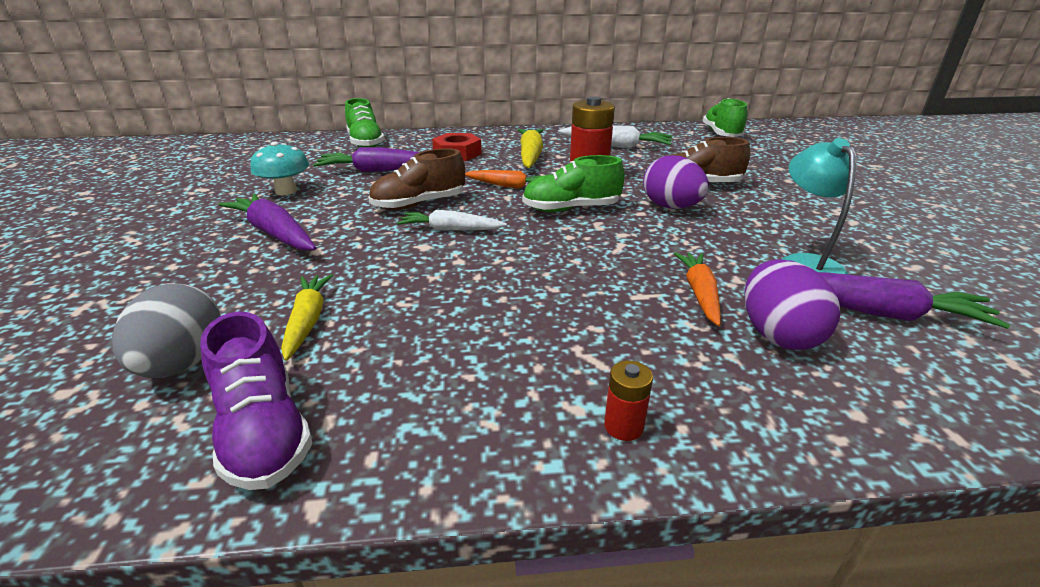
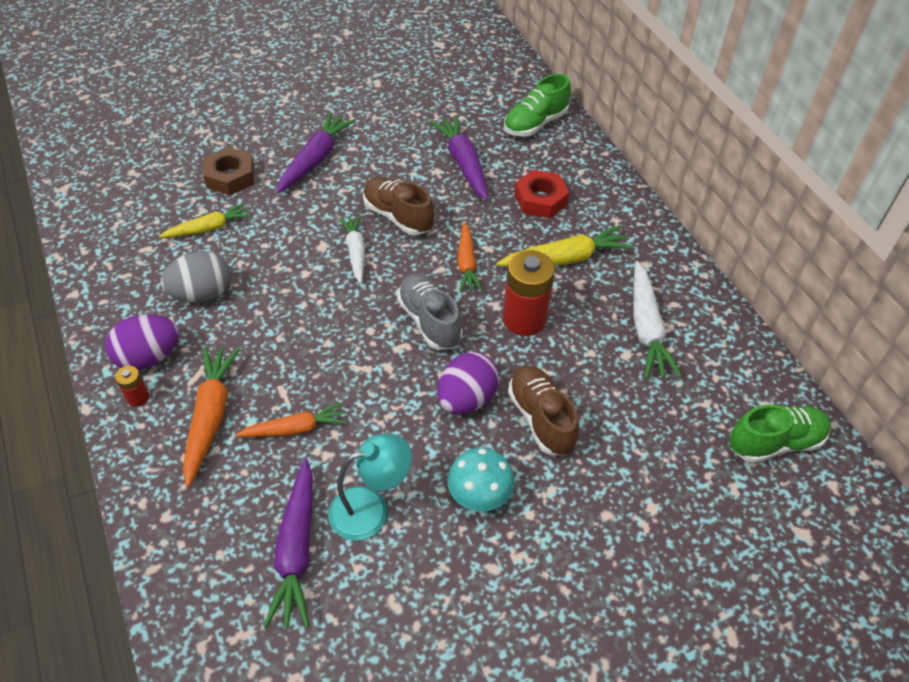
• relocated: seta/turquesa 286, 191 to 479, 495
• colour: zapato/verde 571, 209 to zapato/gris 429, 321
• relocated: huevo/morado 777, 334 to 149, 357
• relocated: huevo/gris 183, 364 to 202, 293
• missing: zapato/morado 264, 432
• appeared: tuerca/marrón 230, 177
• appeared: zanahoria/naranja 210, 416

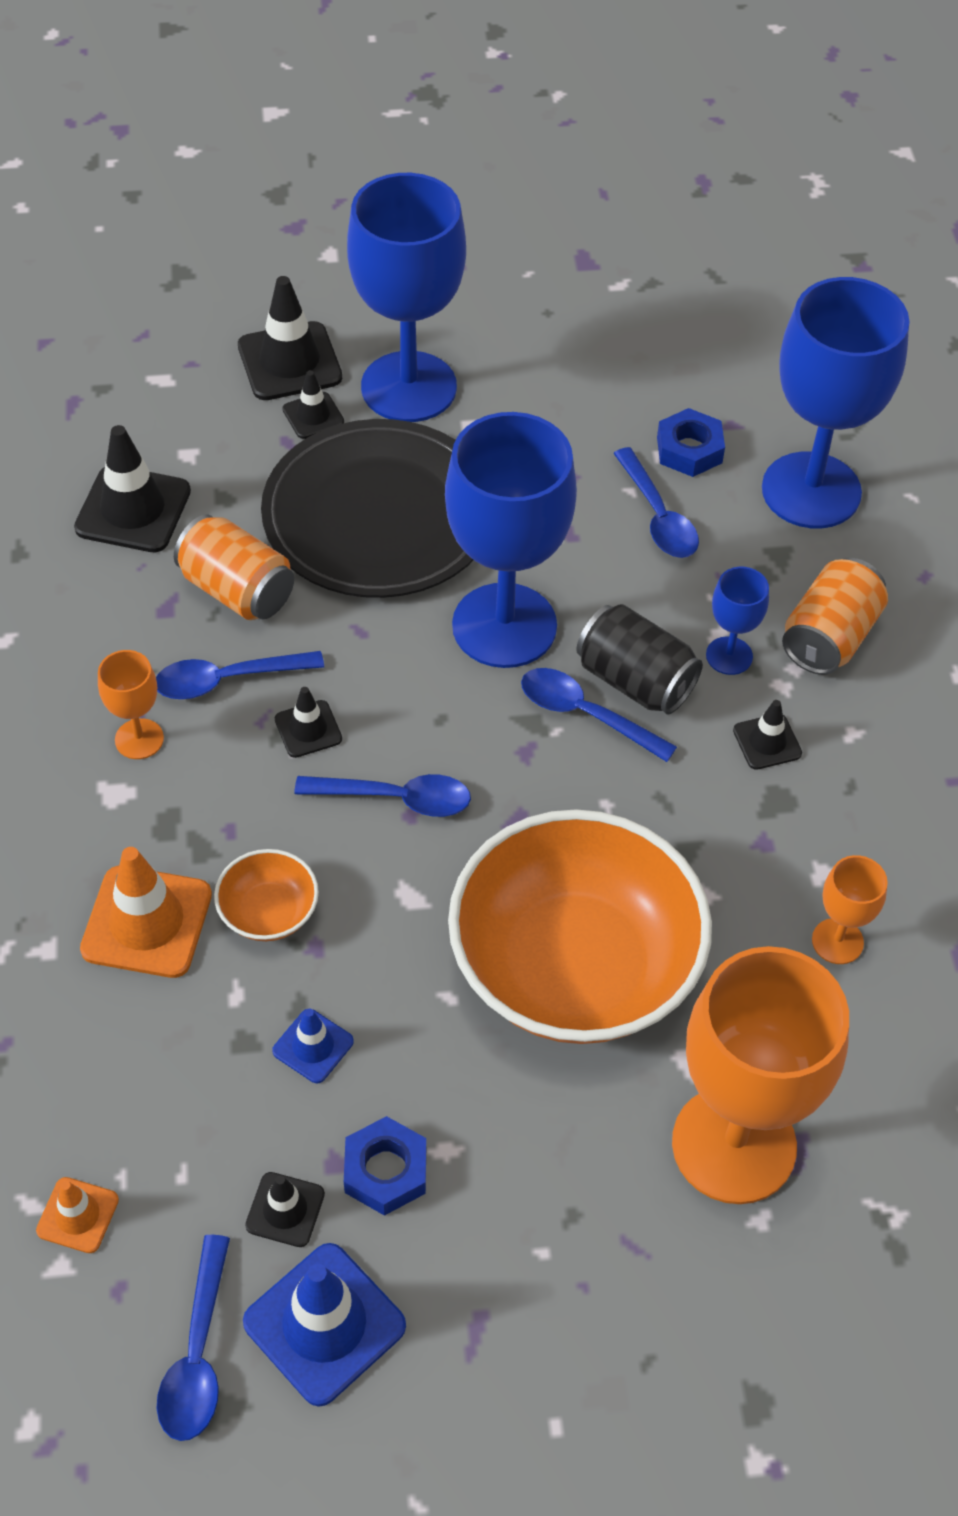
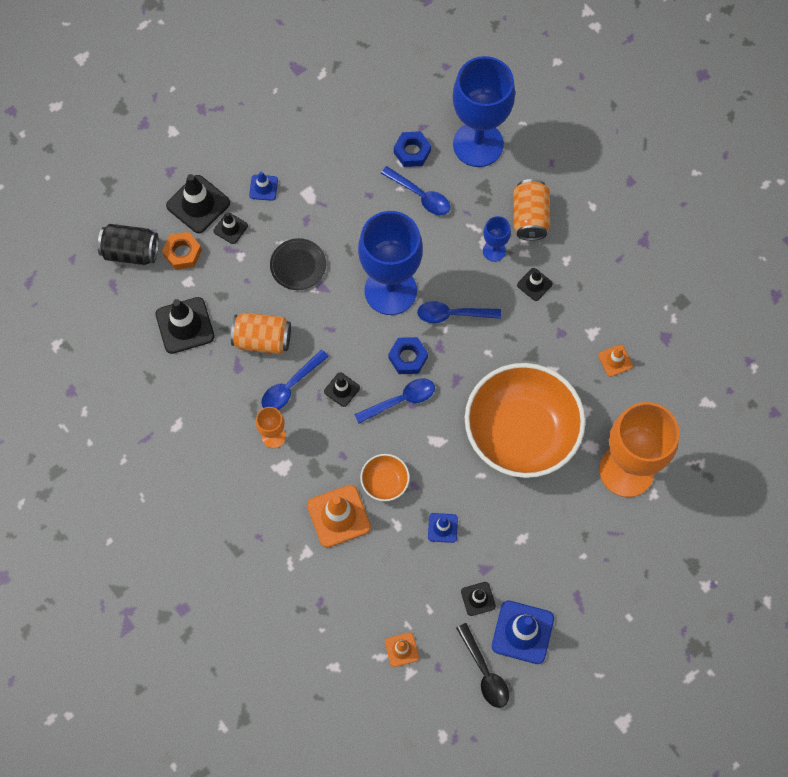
• exchanged: copa/azul 409, 387 to cono de tráfico/azul 263, 187
• size: plato/negro 379, 516 = 298, 265 x0.46
• relocated: lata/negro 635, 680 to 131, 252
• exchanged: copa/naranja 837, 941 to cono de tráfico/naranja 615, 360
• relocated: tuerca/azul 385, 1171 to 408, 357
• colour: cuchara/azul 198, 1353 to cuchara/negro 484, 671
• appeared: tuerca/naranja 182, 253

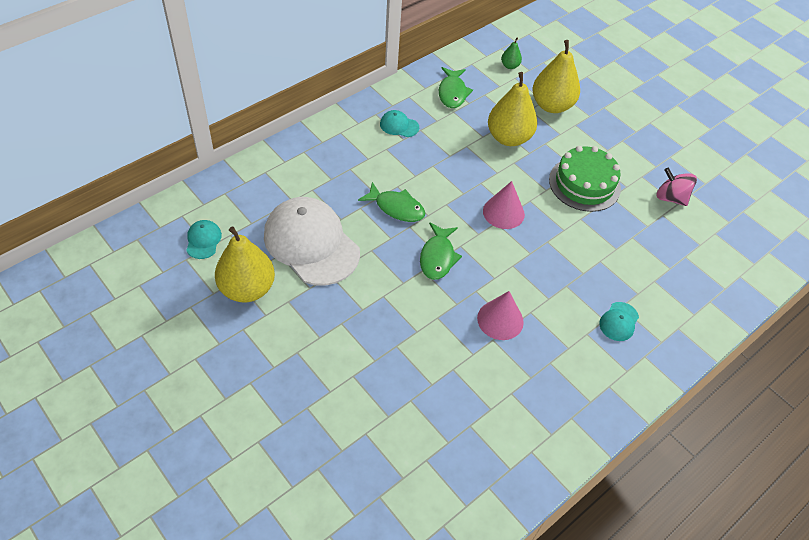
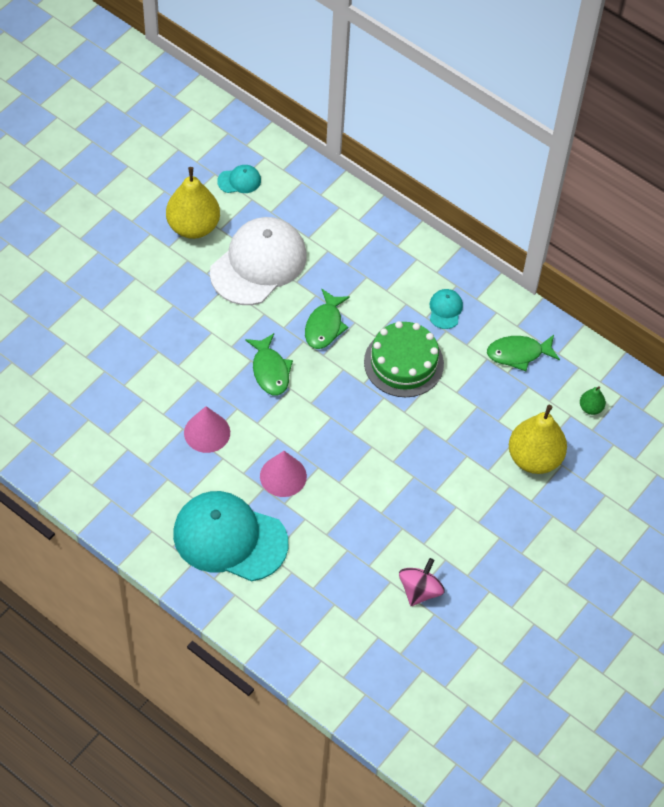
• missing: pera/amarillo 508, 138
• relocated: tarta/verde 584, 184 to 403, 363
• relocated: cono/rosa 503, 212 to 283, 476
• spun: pez/verde 438, 257 = 270, 370 105 degrees counterclockwise
• size: gorra/turquesa 619, 321 = 229, 538 x2.39

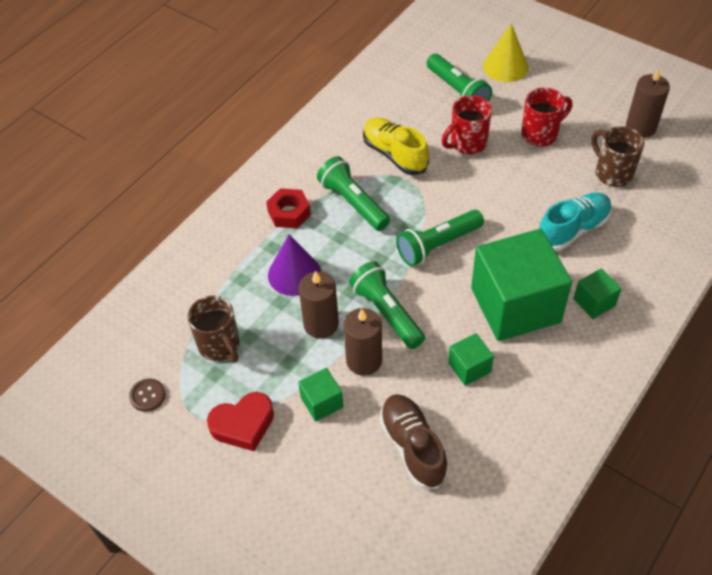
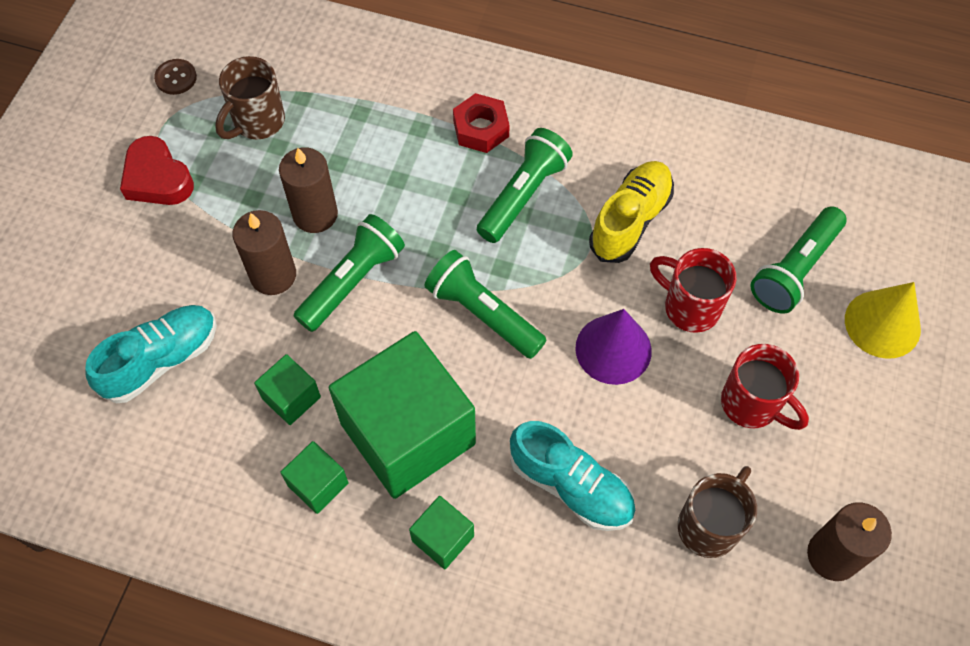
• relocated: cono/morado 294, 274 to 613, 349
• relocated: cubo/verde 322, 402 to 318, 484
• colour: zapato/marrón 413, 447 to zapato/turquesa 161, 360

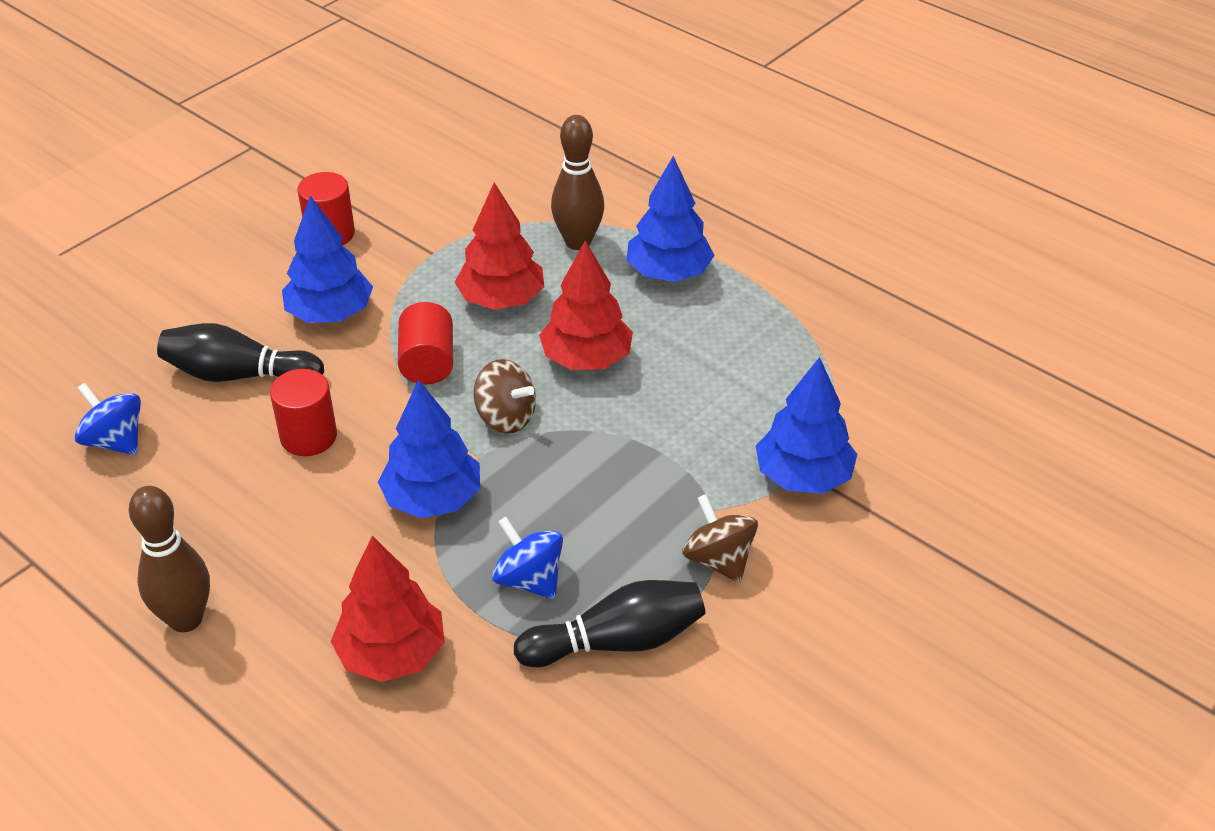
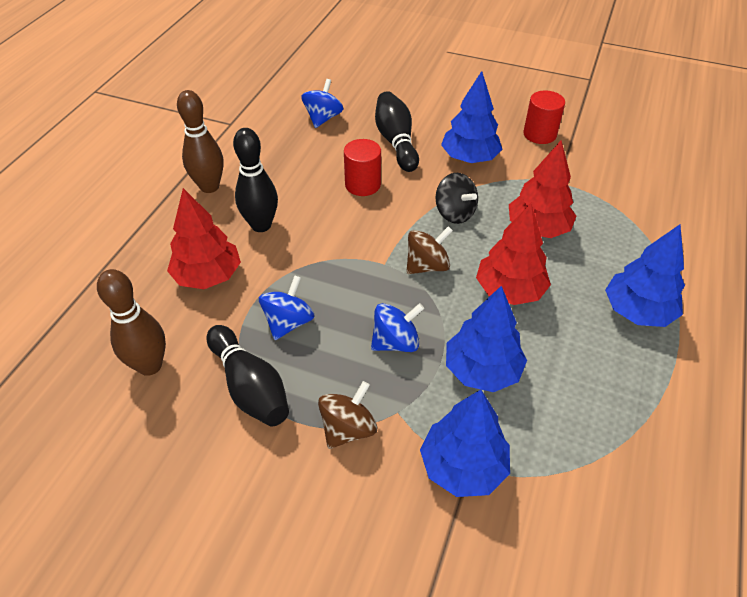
• relocated: bolo/marrón 578, 242 to 150, 365
• exchanged: cilindro/rojo 428, 363 to peonza/negro 454, 213
• spun: peonza/marrón 506, 417 = 427, 266 135 degrees counterclockwise
• relocated: árbol/azul 433, 499 to 482, 370
• appeared: bolo/negro 261, 225
• appeared: peonza/azul 396, 342

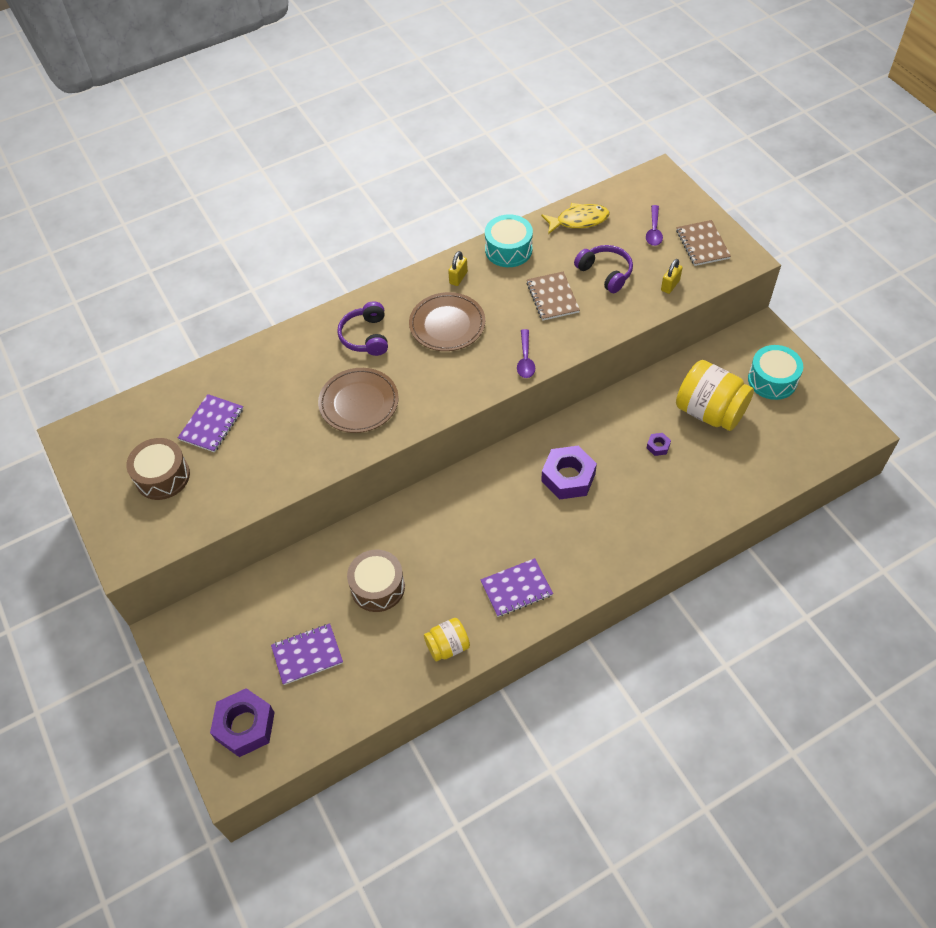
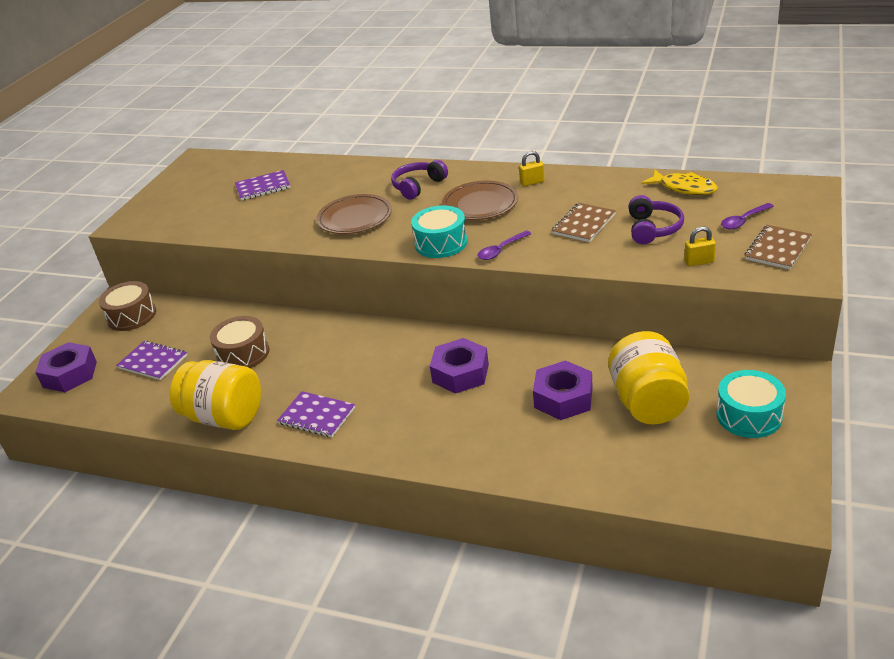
• relocated: tambor/turquesa 508, 250 to 441, 243
• size: tuerca/morado 658, 446 = 563, 398 x2.25
• relocated: tambor/marrón 162, 476 to 132, 316
• size: tarro/amarillo 448, 646 = 224, 417 x1.83

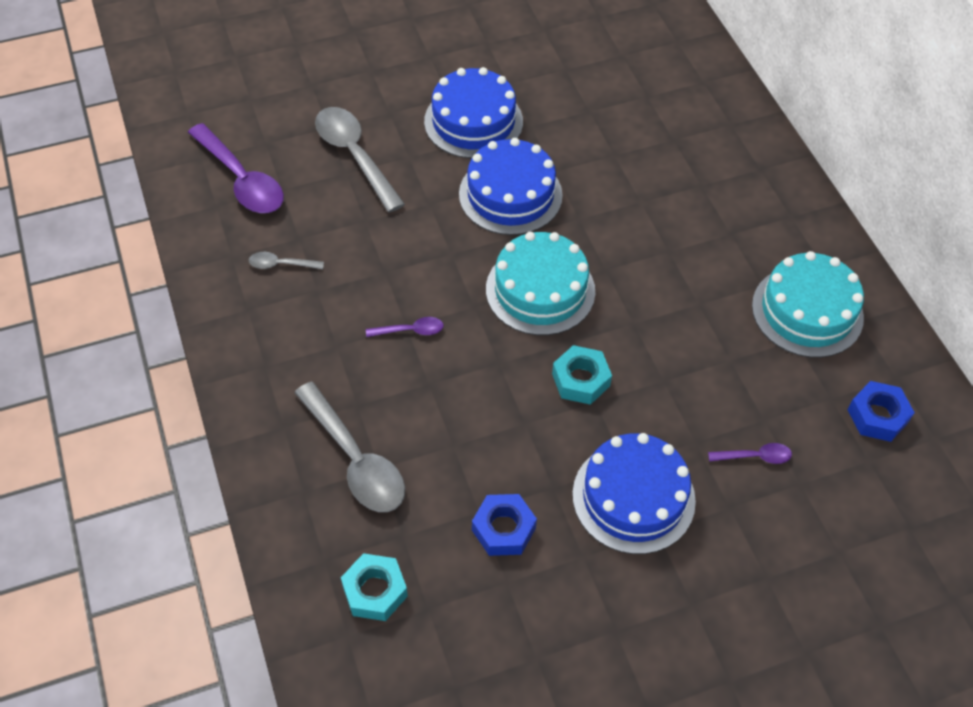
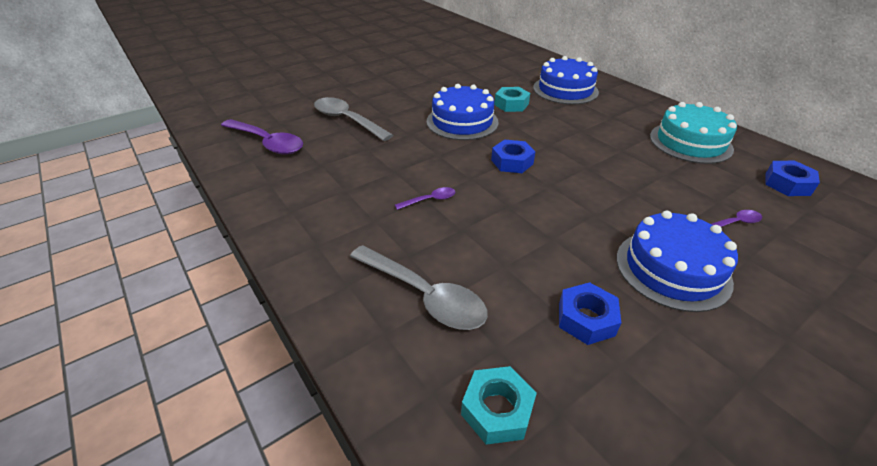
• relocated: tarta/azul 473, 121 to 565, 90
• exchanged: tarta/turquesa 540, 290 to tuerca/azul 512, 162
• missing: cuchara/gris 281, 264
• relocated: tuerca/turquesa 580, 380 to 511, 104

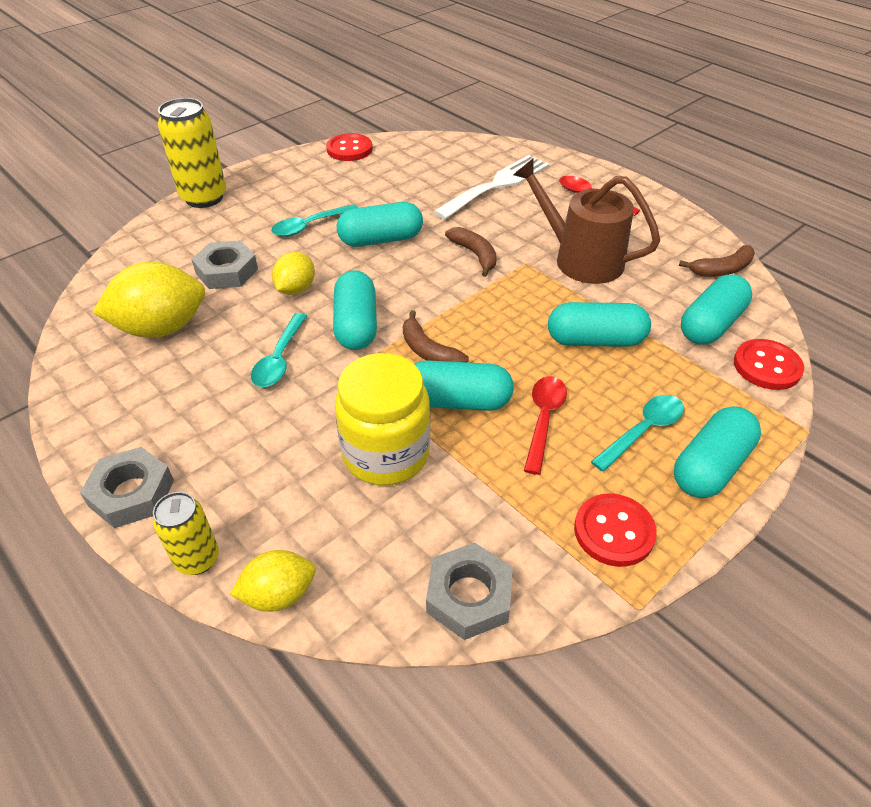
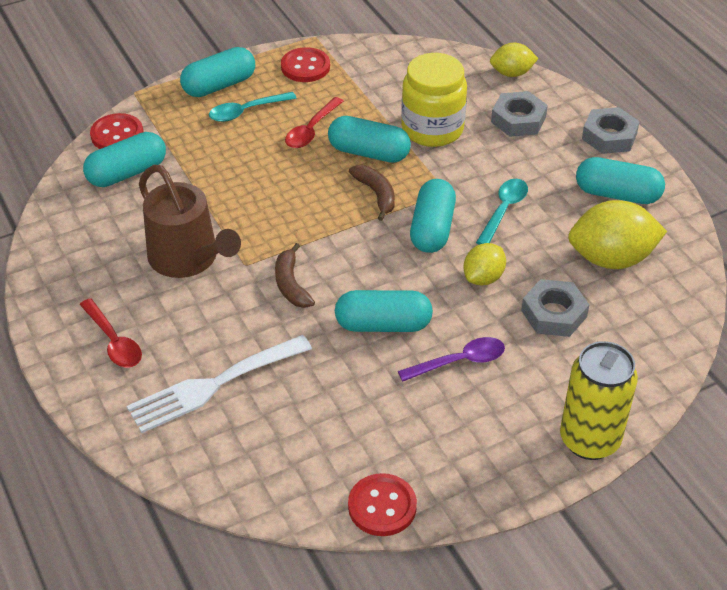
• colour: cuchara/turquesa 310, 226 to cuchara/morado 459, 362
• missing: plátano/marrón 722, 269
• relocated: cápsula/turquesa 595, 340 to 617, 194
• missing: lata/amarillo 197, 559
• relocated: tuerca/gris 469, 596 to 518, 119

